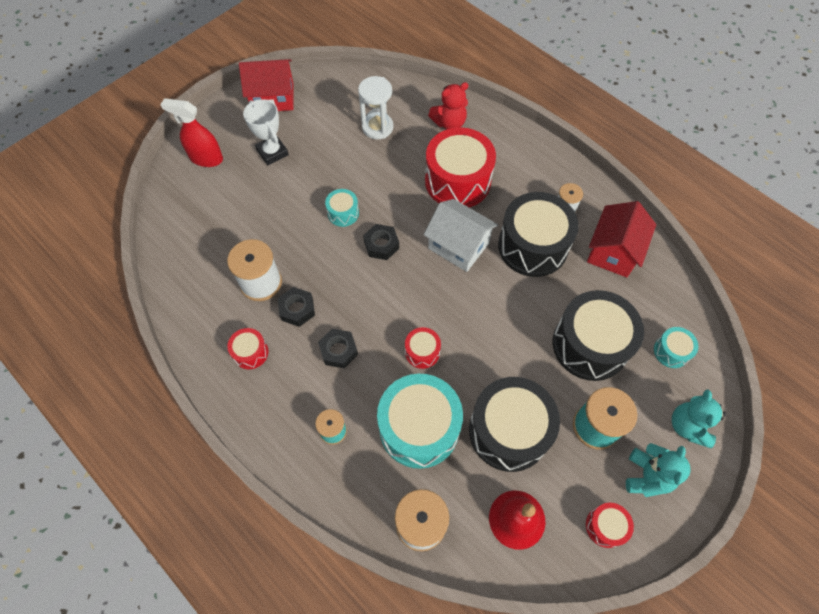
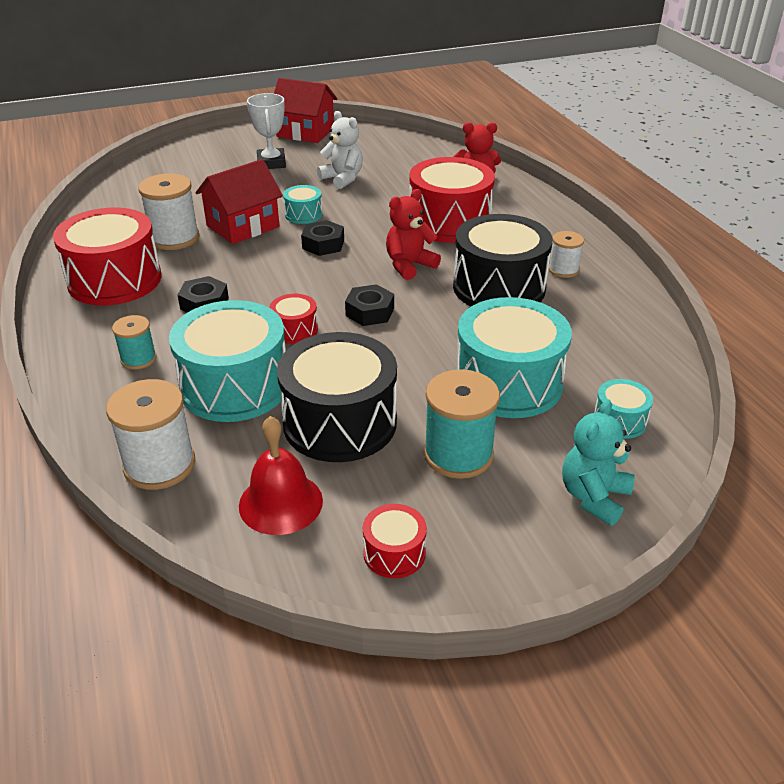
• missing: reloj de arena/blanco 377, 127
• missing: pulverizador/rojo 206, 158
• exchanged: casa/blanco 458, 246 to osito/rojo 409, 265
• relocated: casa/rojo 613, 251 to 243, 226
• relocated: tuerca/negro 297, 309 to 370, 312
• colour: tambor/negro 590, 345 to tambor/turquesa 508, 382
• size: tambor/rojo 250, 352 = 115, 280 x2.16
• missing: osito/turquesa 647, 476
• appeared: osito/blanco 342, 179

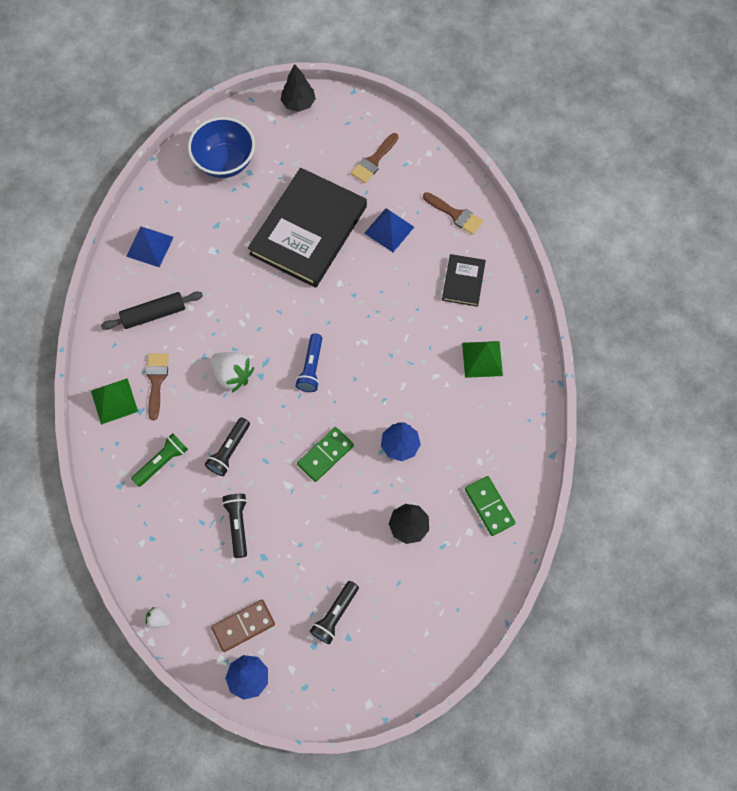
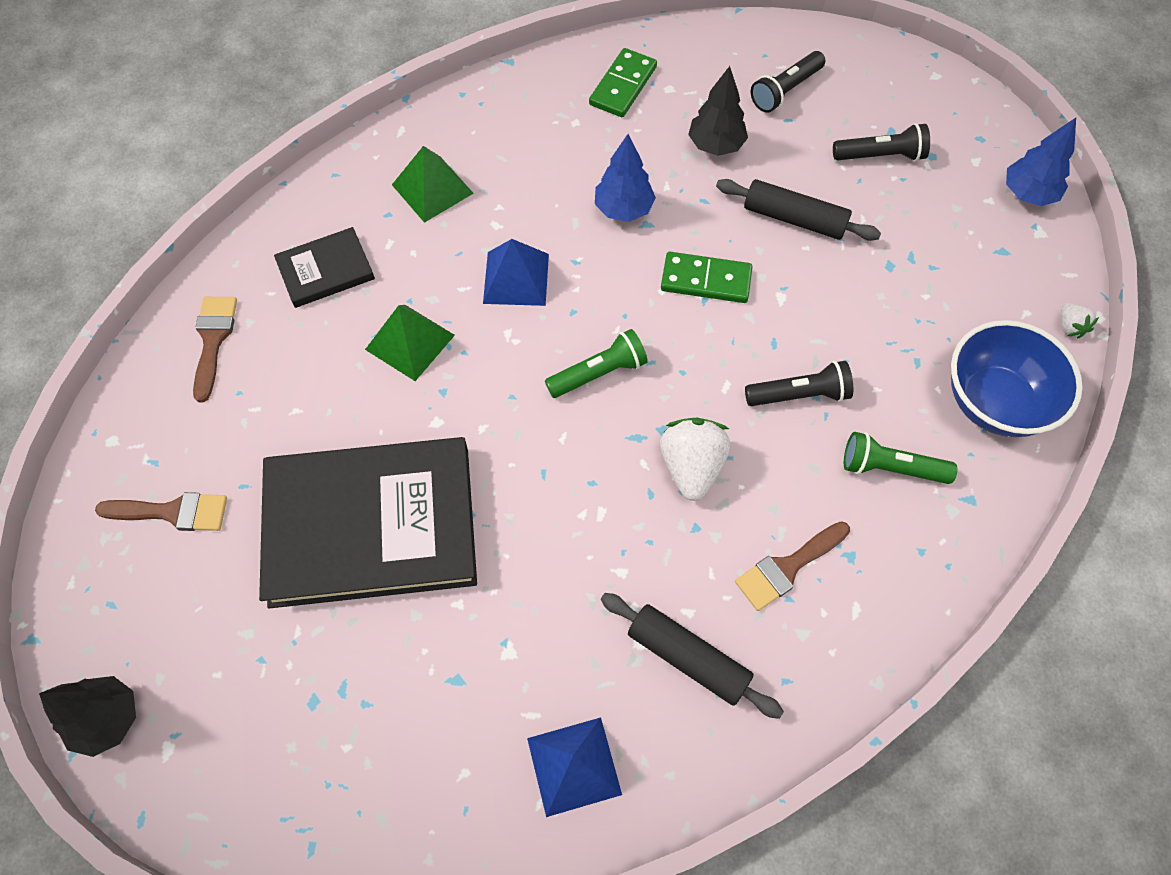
• relocated: cuenco/azul 225, 162 to 994, 402
• relocated: pirámide/azul 389, 230 to 516, 278
• colour: lámpara de mano/azul 311, 368 to lámpara de mano/verde 599, 373
• relocated: pirámide/verde 114, 401 to 410, 342
• relocated: lámpara de mano/negro 238, 525 to 785, 91
• missing: ficha de dominó/marrón 243, 626
• appeared: rodillo/negro 794, 218

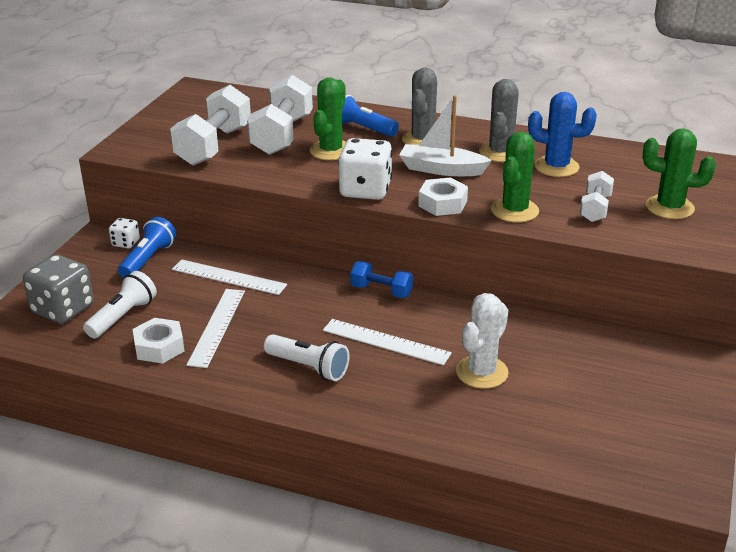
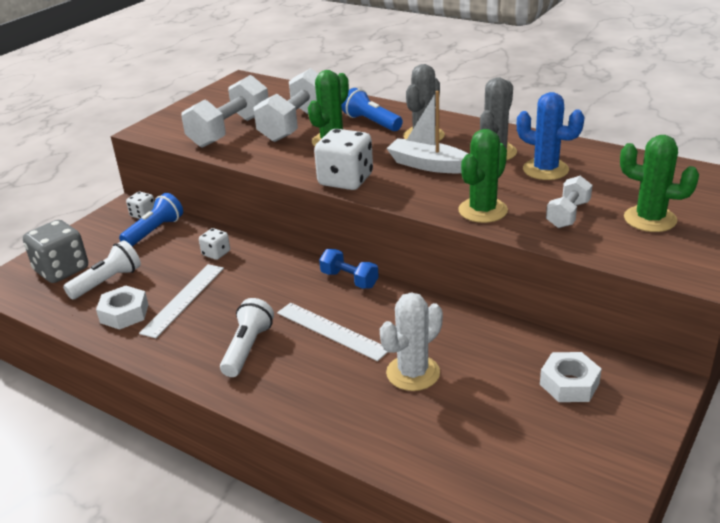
• relocated: tuerca/blanco 442, 203 to 569, 384
• exchanged: regla/blanco 229, 277 to dado/blanco 216, 253
• spun: lámpara de mano/blanco 308, 367 = 247, 348 120 degrees counterclockwise

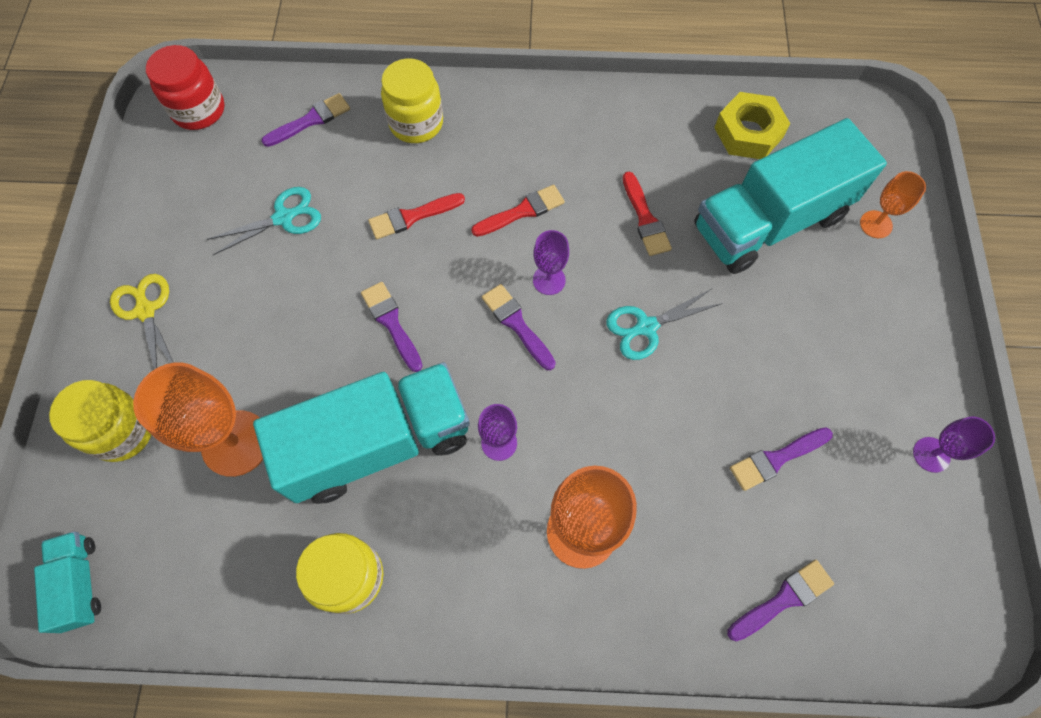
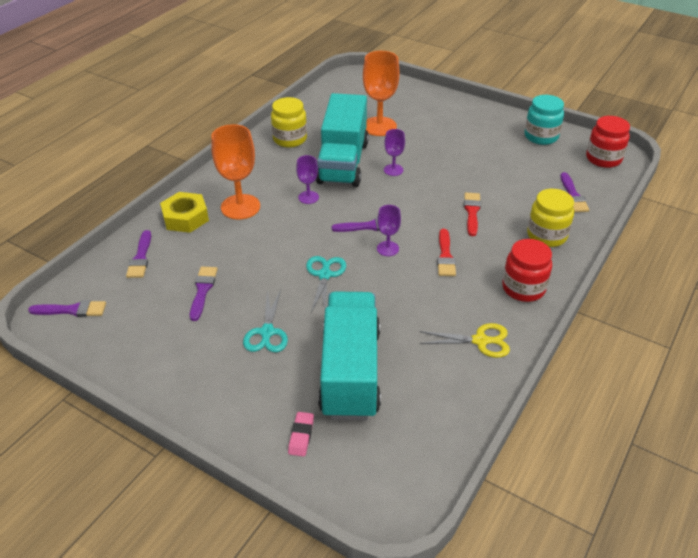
• relocated: tuerca/amarillo 748, 133 to 185, 218
• exchanged: copa/naranja 876, 224 to goma de borrar/rosa 301, 436
• missing: pincel/rojo 645, 219
• relocated: tijeras/turquesa 284, 217 to 267, 333
• relocated: tijeras/amarillo 145, 310 to 481, 341
• relocated: pincel/morado 391, 323 to 72, 310
• missing: tarro/amarillo 122, 431
• relocated: copa/morado 931, 454 to 393, 170
• missing: camión/turquesa 80, 583
• appeared: tarro/turquesa 541, 136
• appeared: tarro/rojo 523, 288

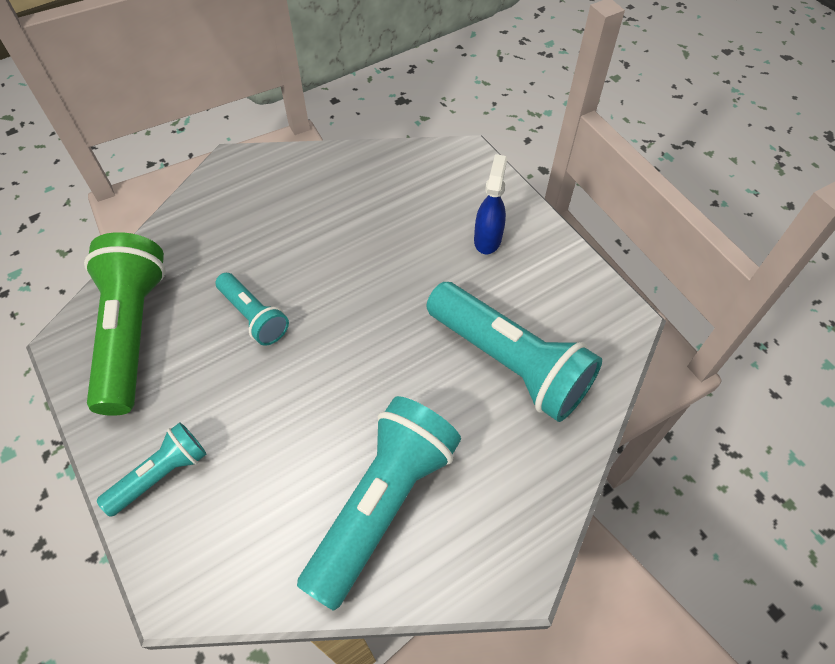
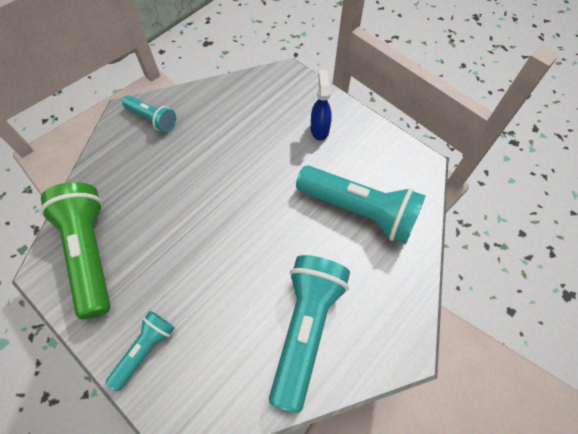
• relocated: lámpara de mano/turquesa 254, 316 to 152, 119

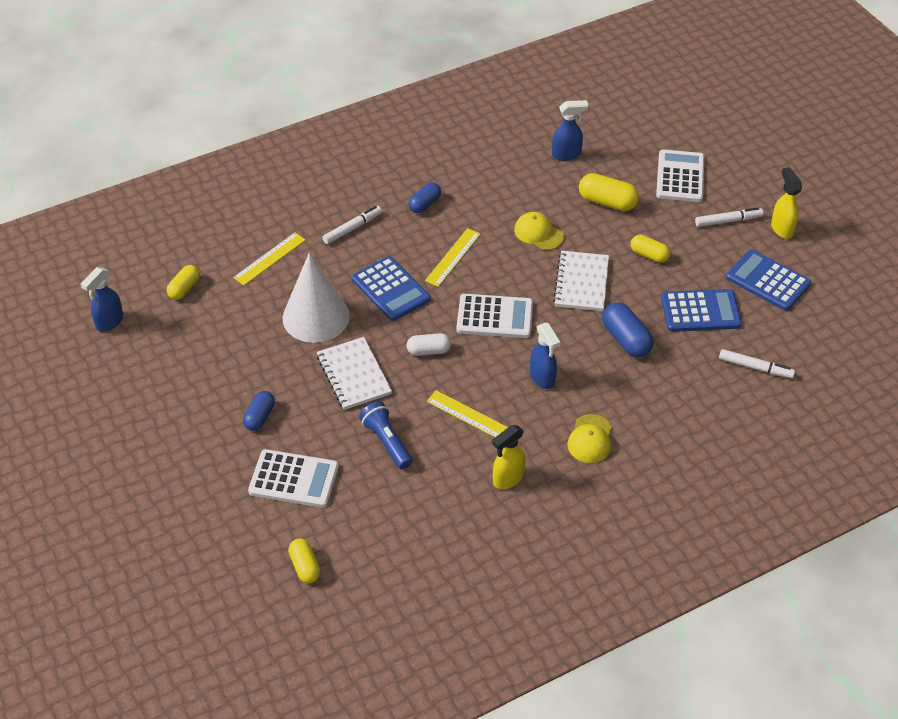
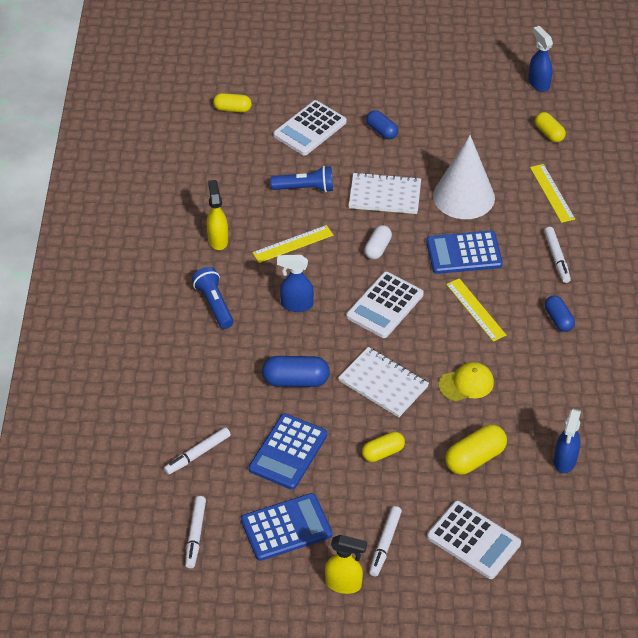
• exchanged: gorra/amarillo 590, 439 to lámpara de mano/azul 214, 304
• appeared: rotulador/blanco 195, 534

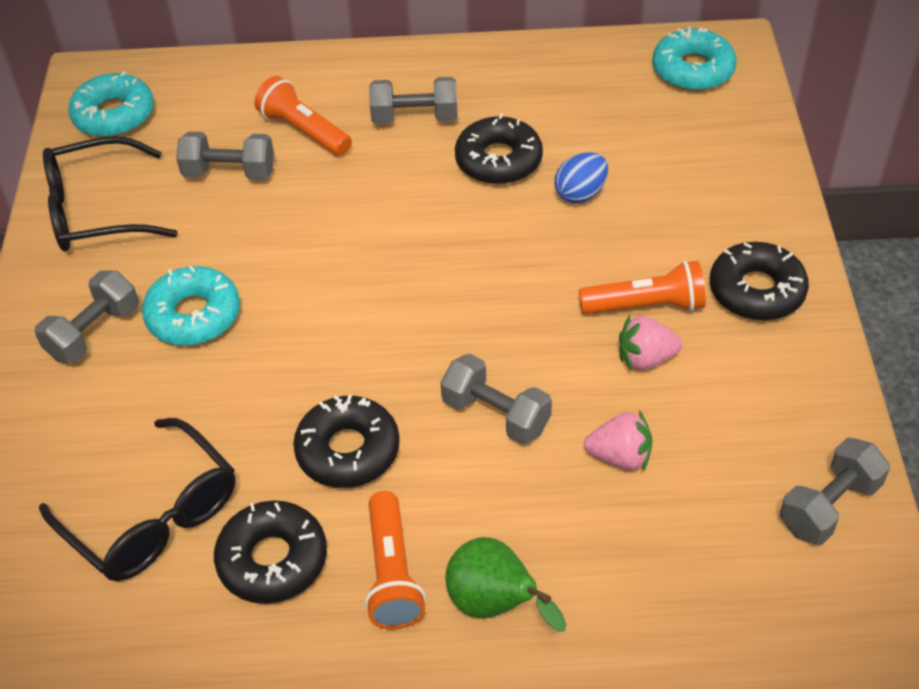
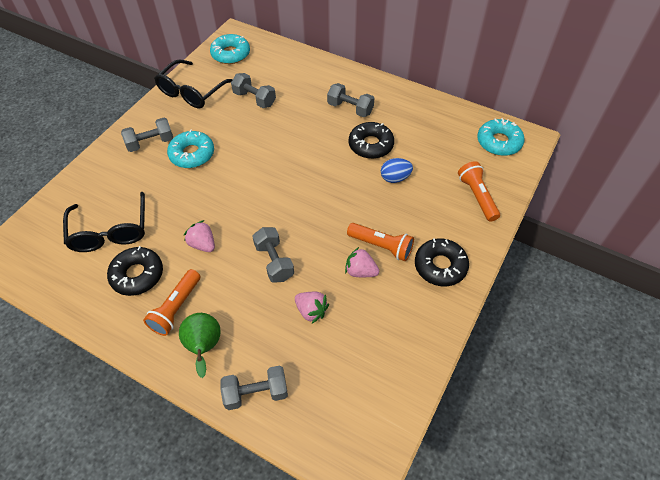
• relocated: lámpara de mano/naranja 304, 131 to 477, 196
• spun: gafas/negro 96, 211 = 192, 92 75 degrees counterclockwise
• exchanged: rosquilla/negro 348, 450 to fresa/rosa 203, 244
• relocated: mancuerna/gris 829, 506 to 256, 393

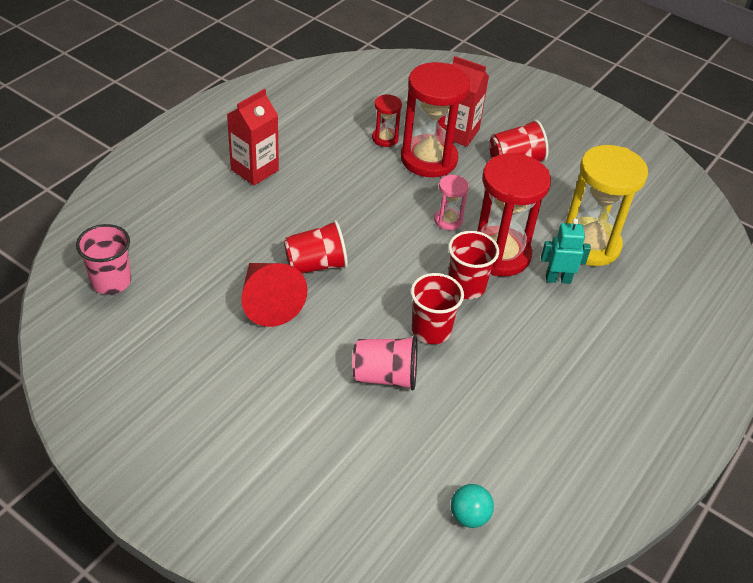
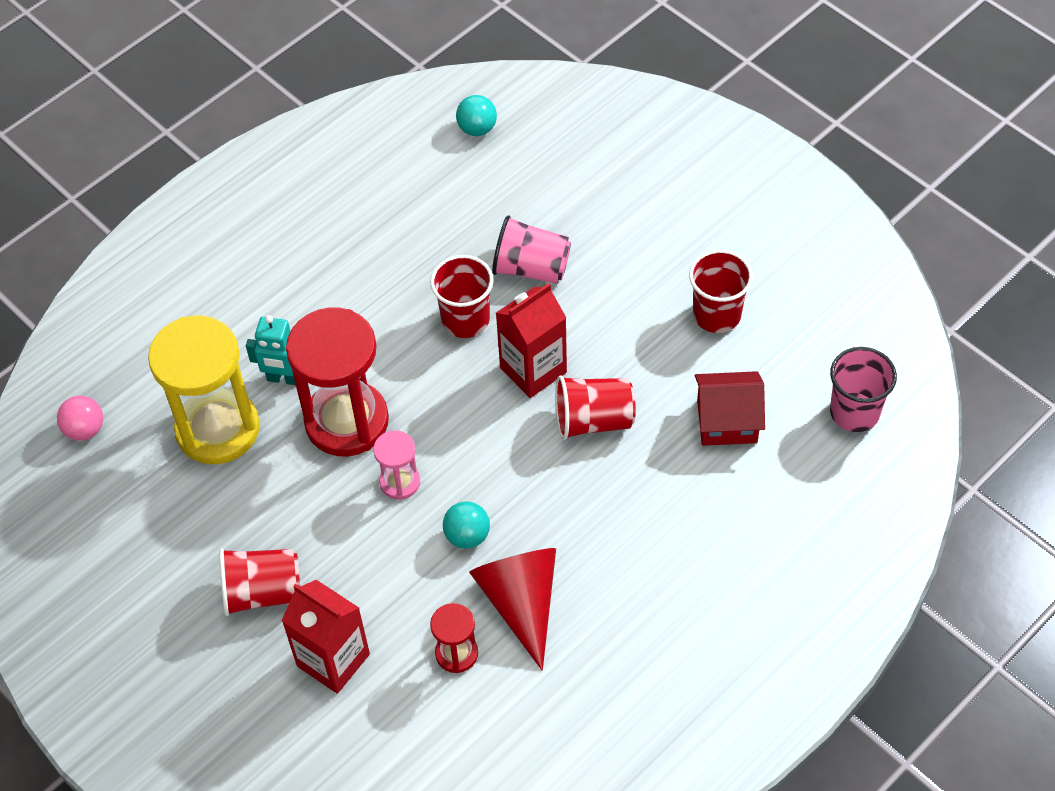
• missing: reloj de arena/rojo 429, 159
• relocated: cartón de leche/rojo 254, 170 to 533, 370
• relocated: vaso/rojo 466, 286 to 716, 315
• relocated: cono/rojo 268, 302 to 521, 602
• appeared: casa/rojo 727, 421
• appeared: pelota/rosa 85, 429
• appeared: pelota/turquesa 467, 536

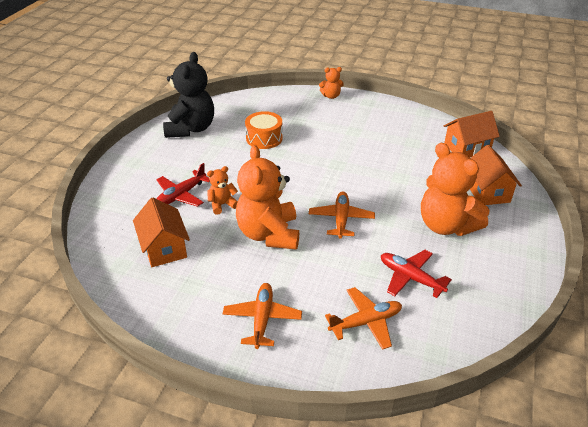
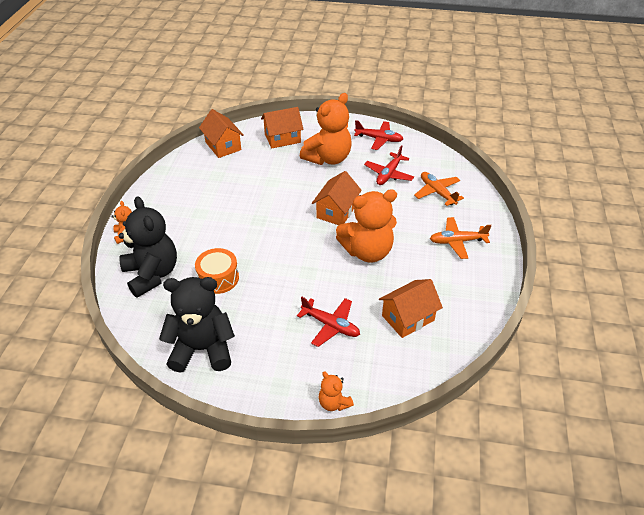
• relocated: osito/naranja 222, 205 to 334, 403
• exchanged: avión/naranja 341, 219 to casa/naranja 336, 211
• appeared: avión/rojo 379, 139
• appeared: osito/negro 152, 274

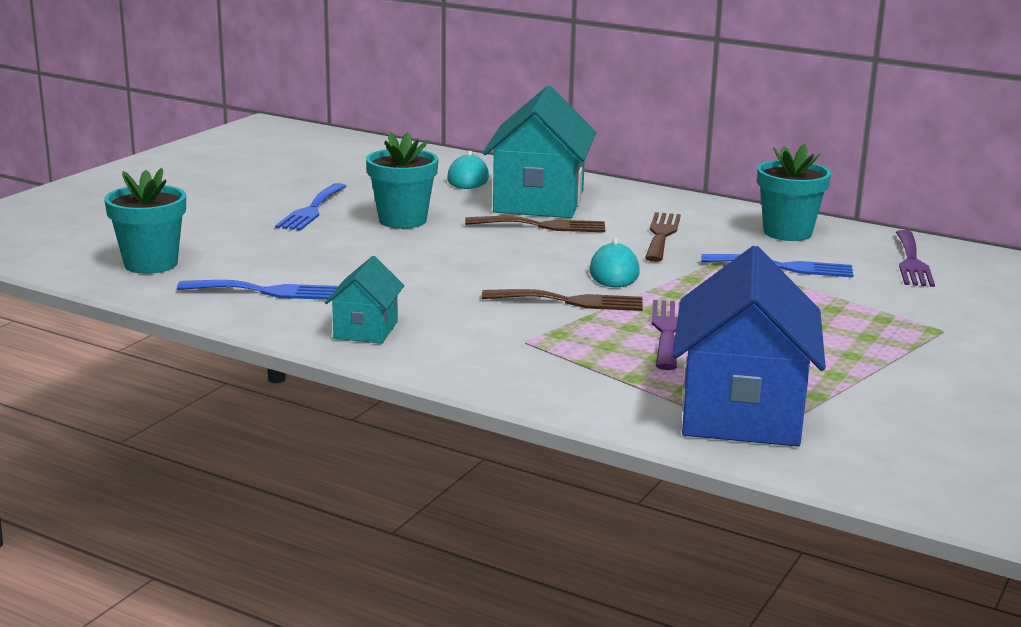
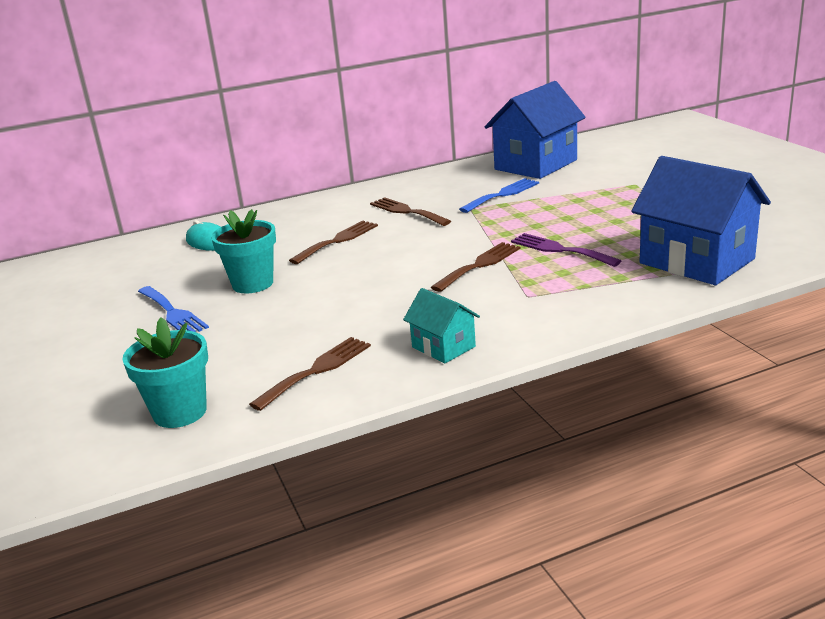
• missing: casa/turquesa 539, 201
• missing: maceta/turquesa 787, 233
• exchanged: tenedor/morado 912, 262 to casa/azul 535, 165
• missing: ratón/turquesa 614, 272
• colour: tenedor/azul 266, 291 to tenedor/marrón 317, 370

